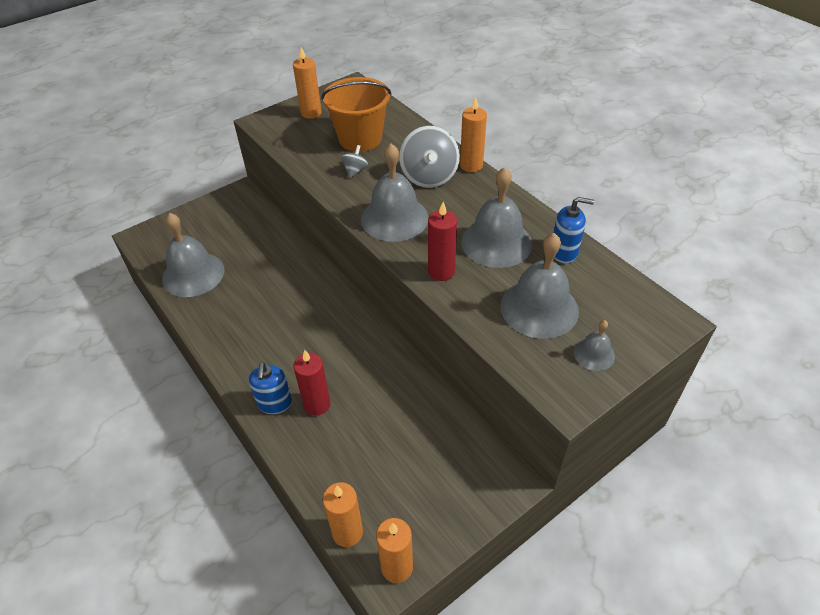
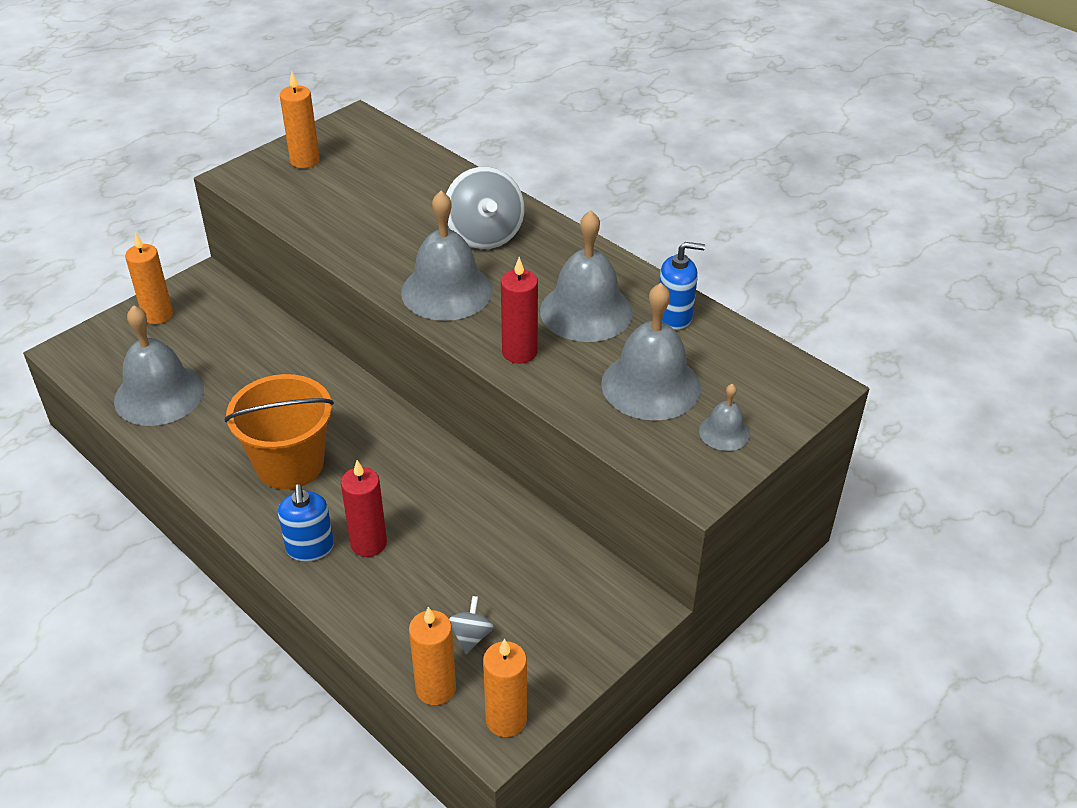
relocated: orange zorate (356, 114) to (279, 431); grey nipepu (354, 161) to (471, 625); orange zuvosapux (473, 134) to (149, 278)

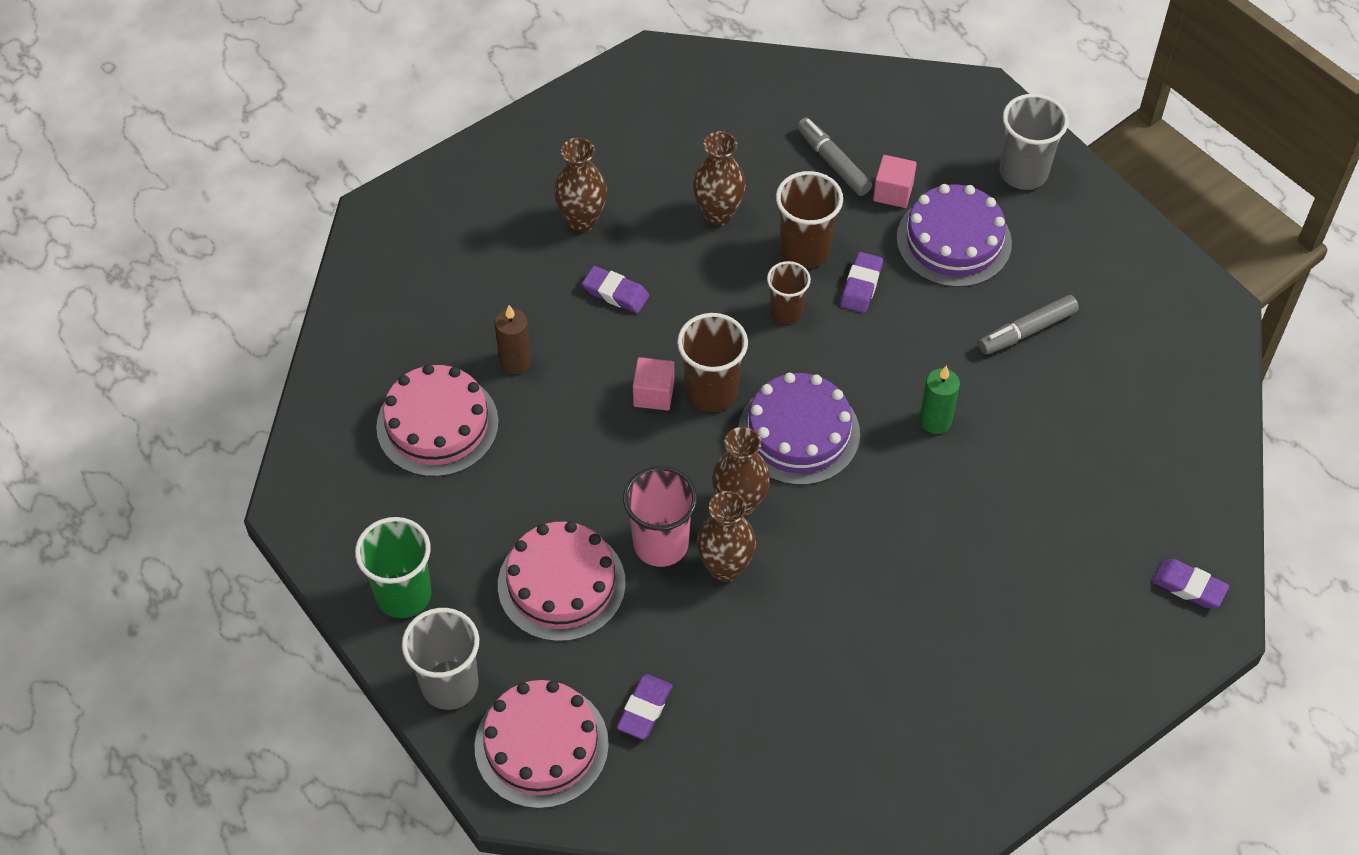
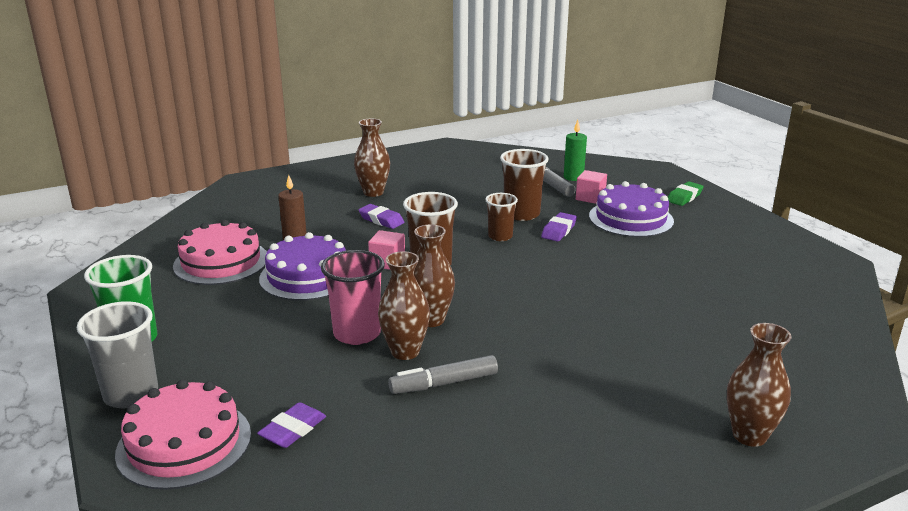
missing: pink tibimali (562, 581); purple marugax (1190, 583)
relocated: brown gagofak (719, 178) to (759, 385); purple tibimali (799, 429) to (302, 266); green zuvosapux (939, 399) to (575, 150); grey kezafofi (1028, 325) to (443, 374)
exchanged: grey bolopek (1034, 142) to green marugax (686, 194)

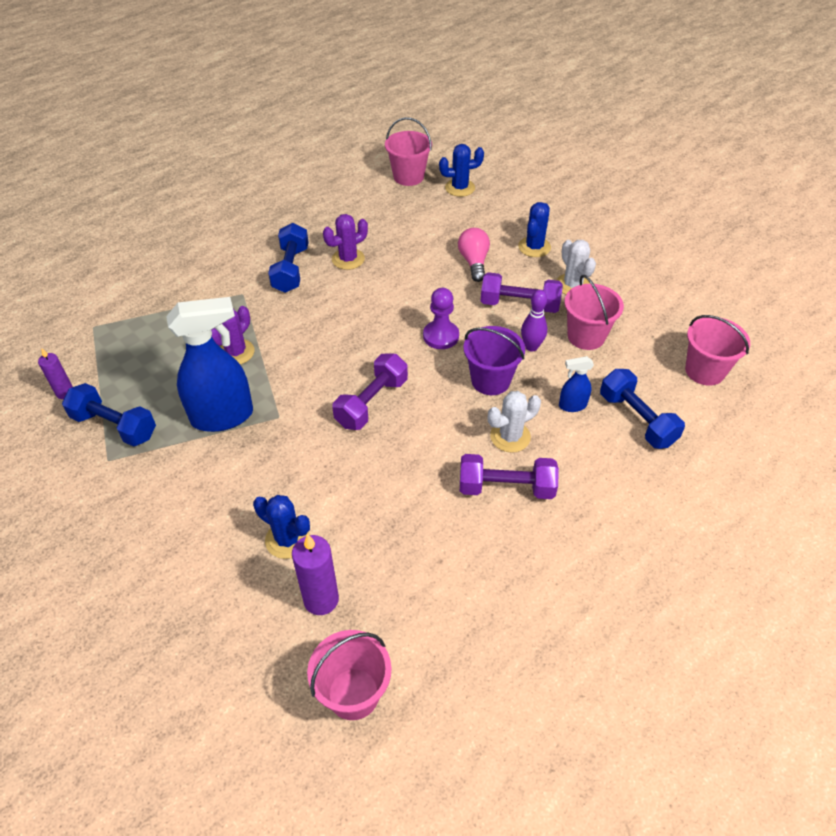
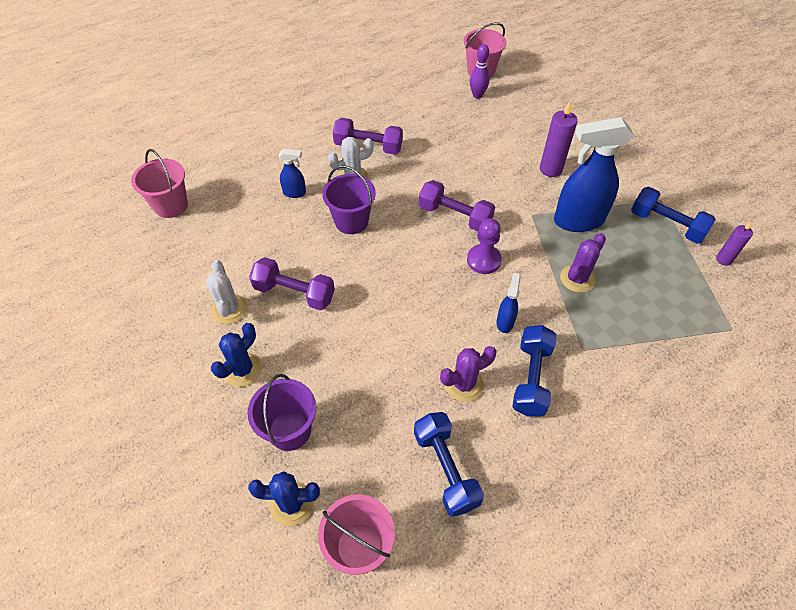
missing: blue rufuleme (281, 527); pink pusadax (474, 255); pink zorate (594, 312)
appeared: purple zorate (281, 412); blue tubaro (508, 303)
relocated: purple zuvosapux (315, 574) to (559, 139); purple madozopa (441, 318) to (484, 246); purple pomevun (534, 320) to (479, 71); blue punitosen (642, 409) to (449, 464)
spun: purple punitosen (370, 392) = (457, 205) 75 degrees clockwise

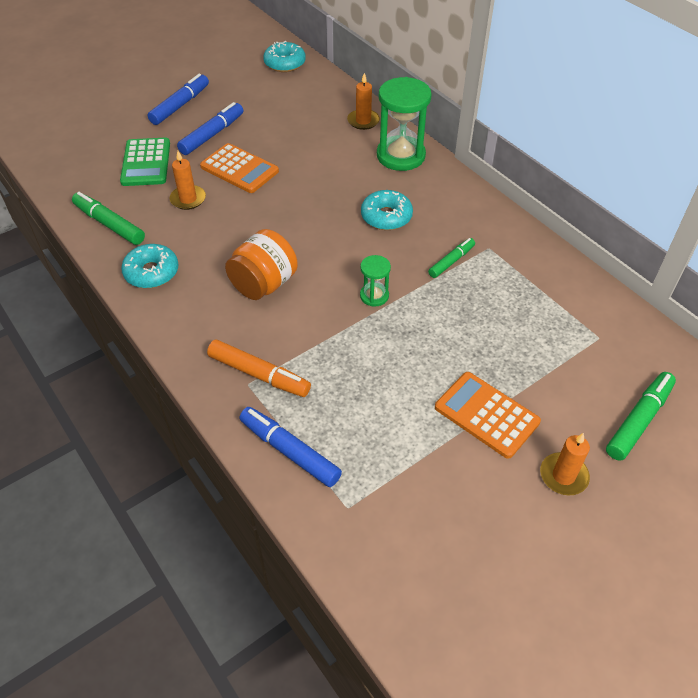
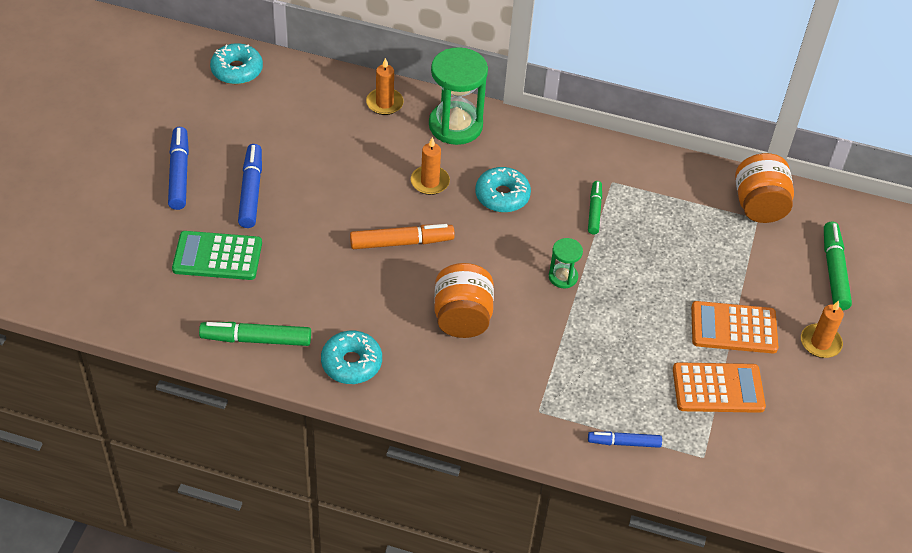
appeared: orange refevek (764, 188)
relocated: orange zuvosapux (187, 180) to (430, 166); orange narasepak (239, 168) to (719, 387); orange kezafofi (259, 368) to (402, 236)
spun: green narasepak (145, 161) = (217, 255) 135 degrees clockwise
size: blue kezafofi (291, 447) = (625, 439) x0.64

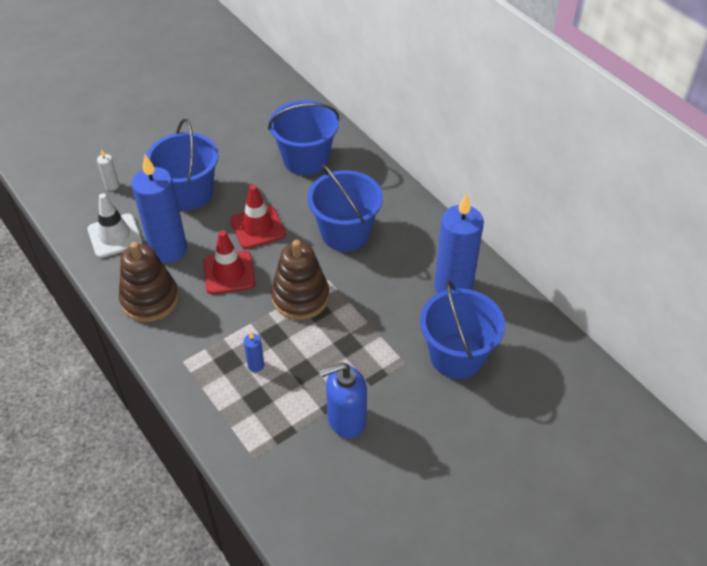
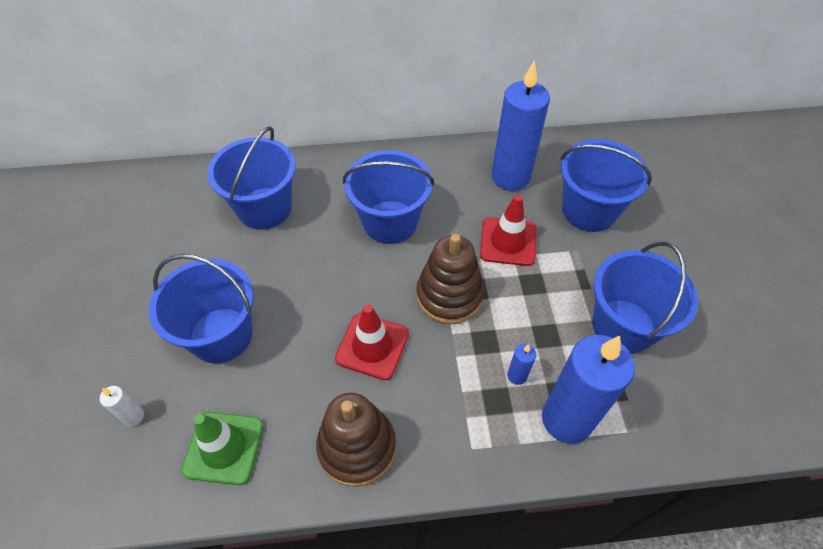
relocated: blue zuvosapux (159, 208) to (588, 389); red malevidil (258, 217) to (508, 230)
exchanged: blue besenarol (343, 400) to blue zorate (645, 298)
colour: white malevidil (115, 225) to green malevidil (222, 448)

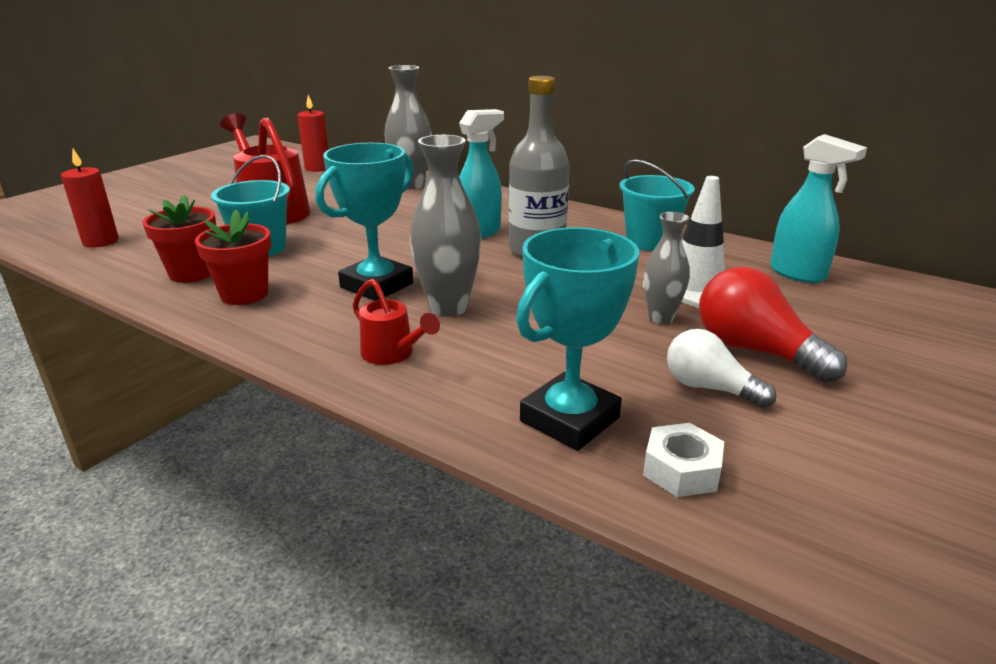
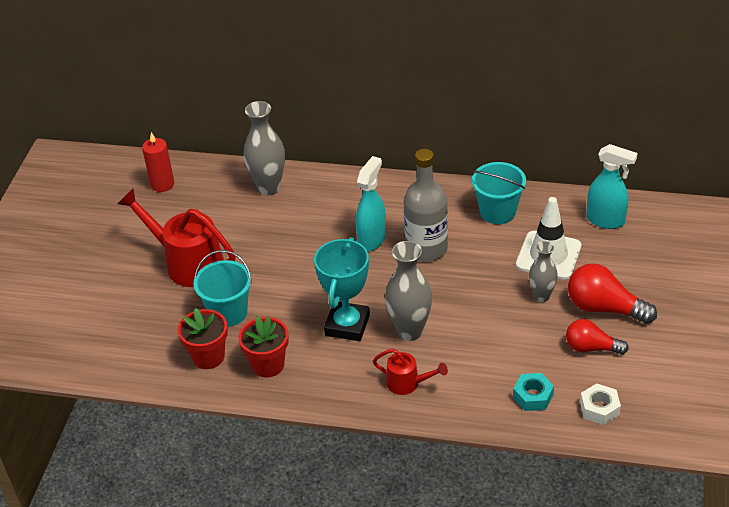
missing: red zuvosapux (90, 198)
exchanged: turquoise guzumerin (577, 339) to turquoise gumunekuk (533, 392)
colour: white pusadax (721, 368) to red pusadax (597, 337)

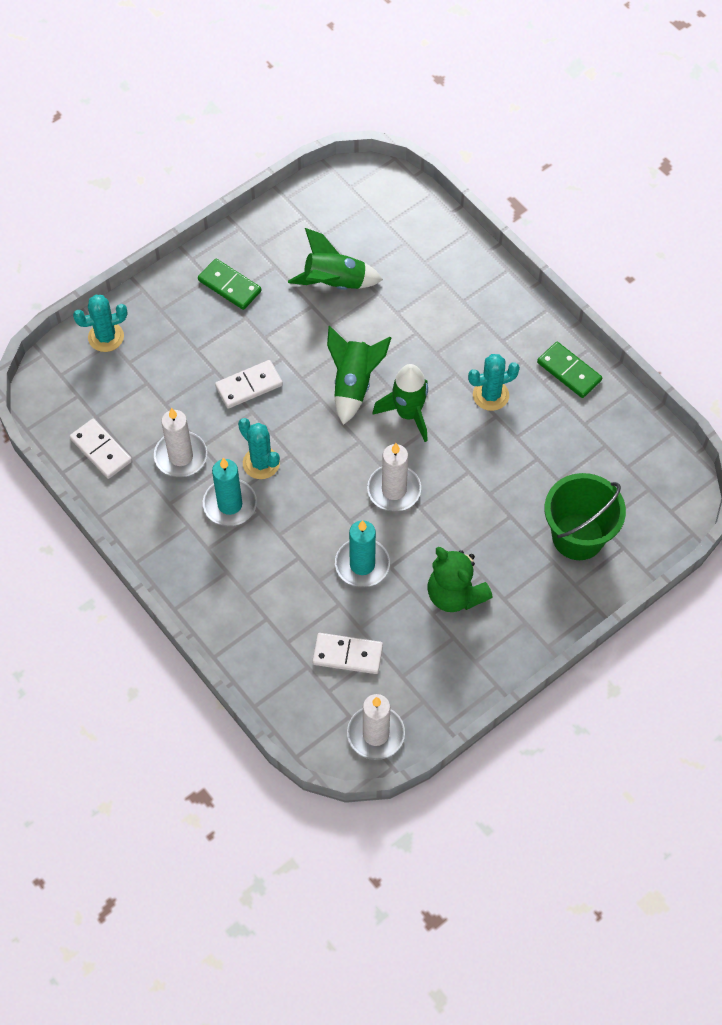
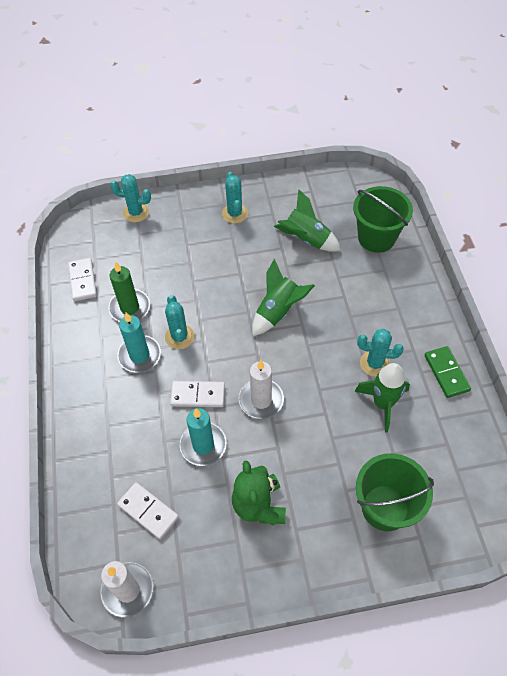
appeared: green zorate (383, 219)
relocated: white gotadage (249, 384) to (197, 394); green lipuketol (400, 403) to (382, 398)
exchanged: green gotadage (229, 284) to turquoise rufuleme (235, 198)
colour: white zuvosapux (180, 442) to green zuvosapux (129, 292)

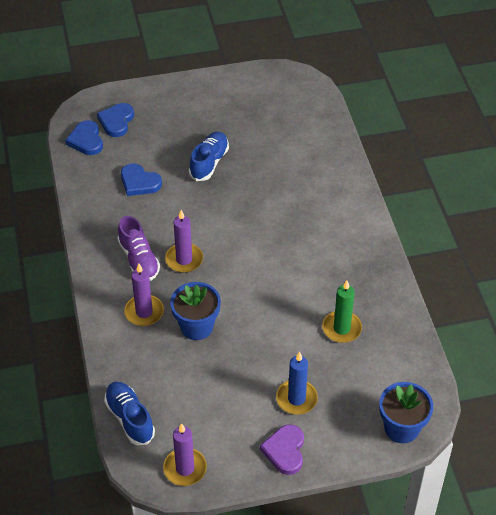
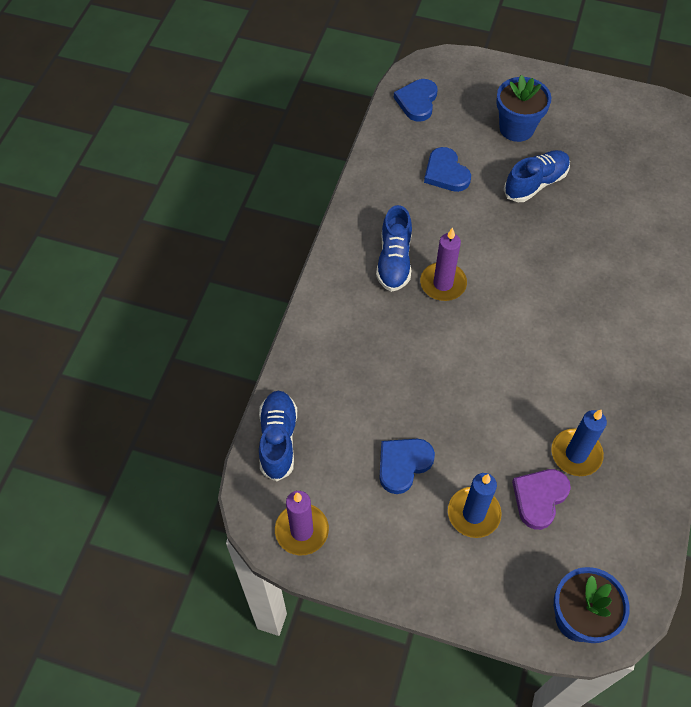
missing: purple zuvosapux (144, 295)
relocated: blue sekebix (115, 120) to (407, 466); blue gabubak (195, 311) to (523, 108); purple sekebix (282, 449) to (541, 499)
colour: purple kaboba (138, 248) to blue kaboba (394, 248); green zuvosapux (342, 311) to blue zuvosapux (579, 443)

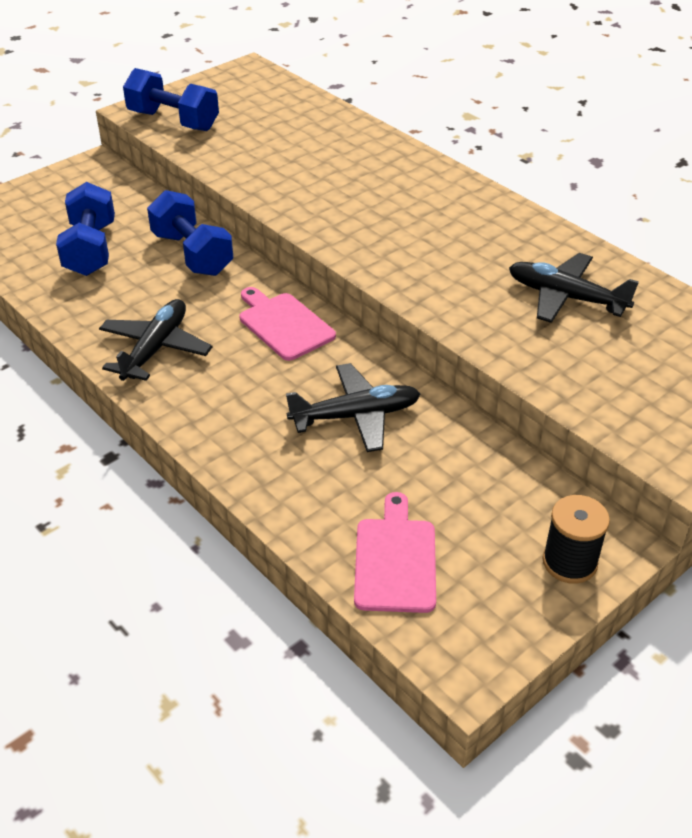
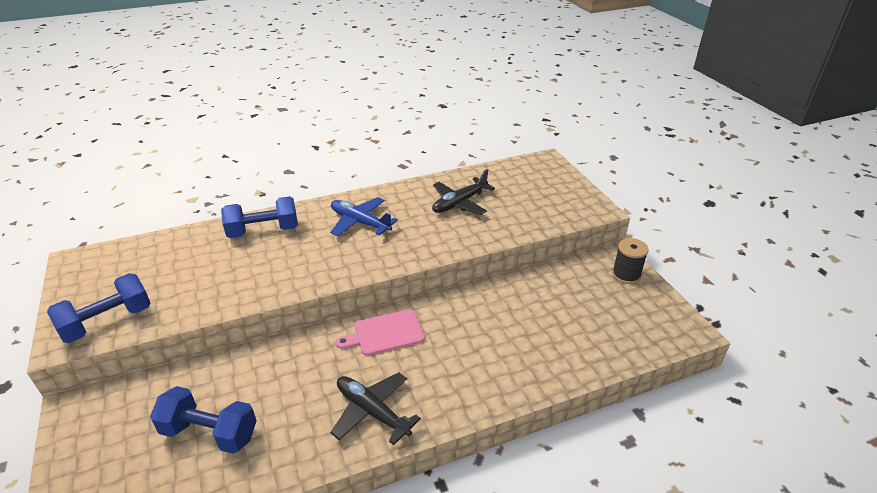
missing: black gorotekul (353, 407); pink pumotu (395, 552)
appeared: blue gorotekul (364, 216)
relocated: blue punitosen (190, 233) to (259, 217)

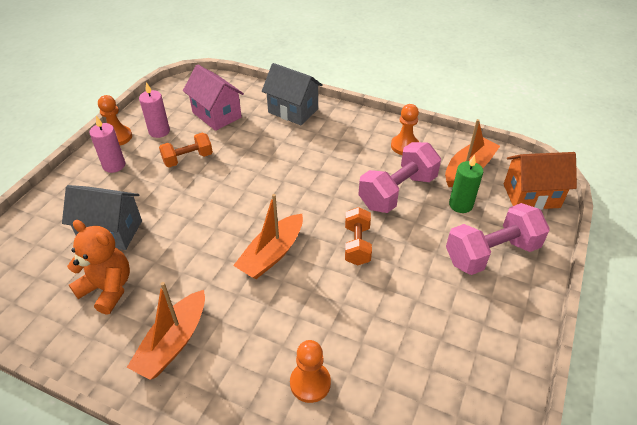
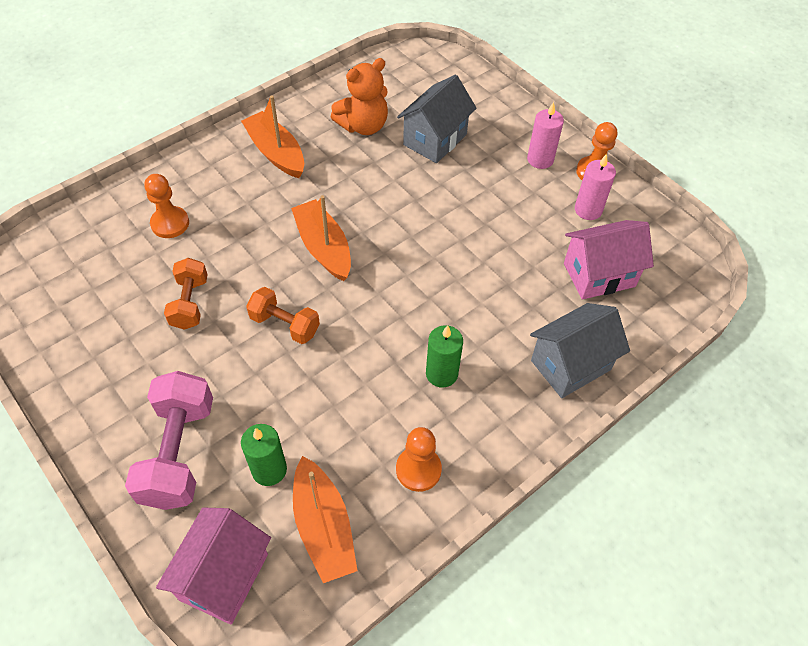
missing: pink punitosen (399, 177)
appeared: green zuvosapux (444, 356)
relocated: orange punitosen (186, 150) to (186, 294)
colour: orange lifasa (540, 181) to pink lifasa (213, 566)

